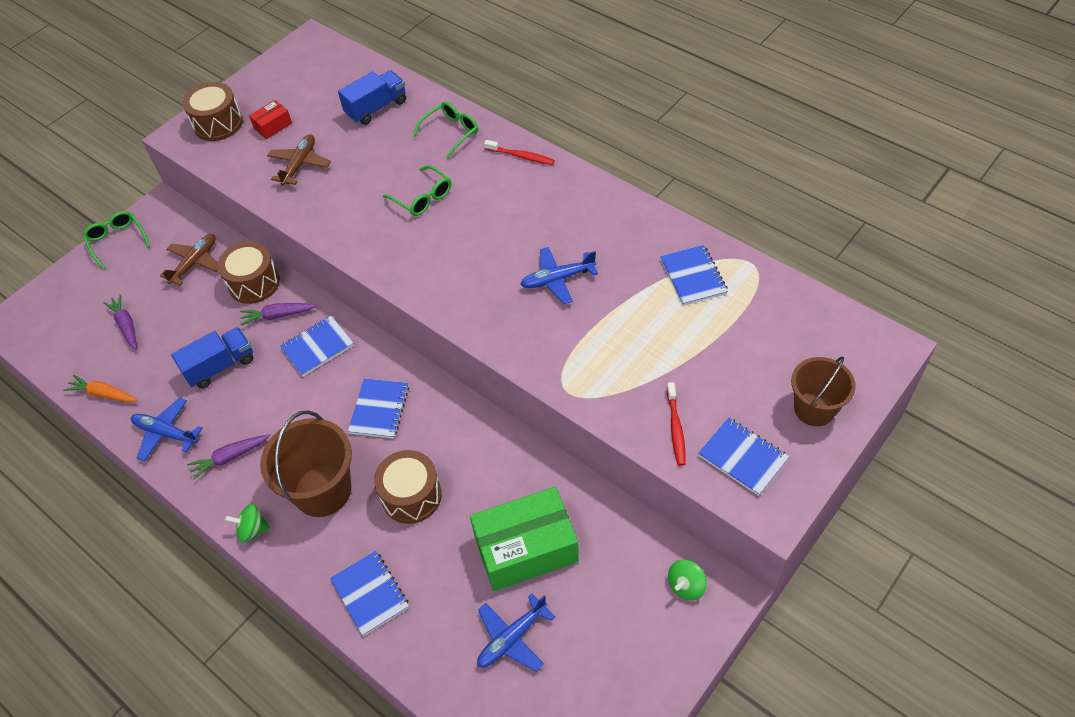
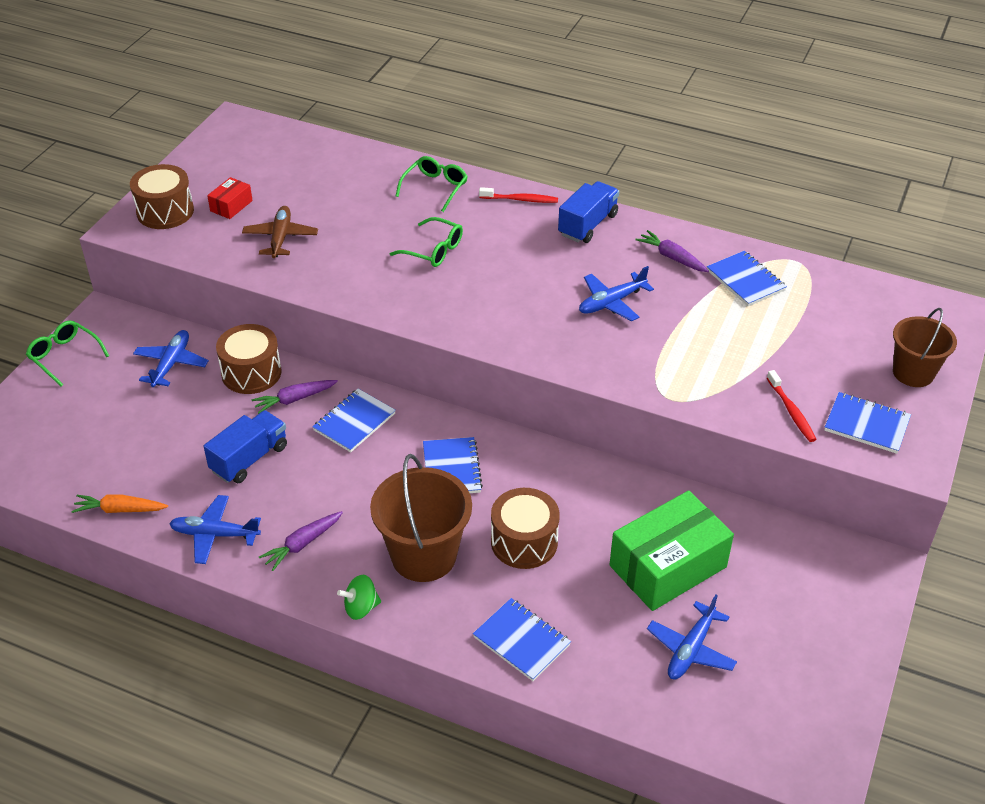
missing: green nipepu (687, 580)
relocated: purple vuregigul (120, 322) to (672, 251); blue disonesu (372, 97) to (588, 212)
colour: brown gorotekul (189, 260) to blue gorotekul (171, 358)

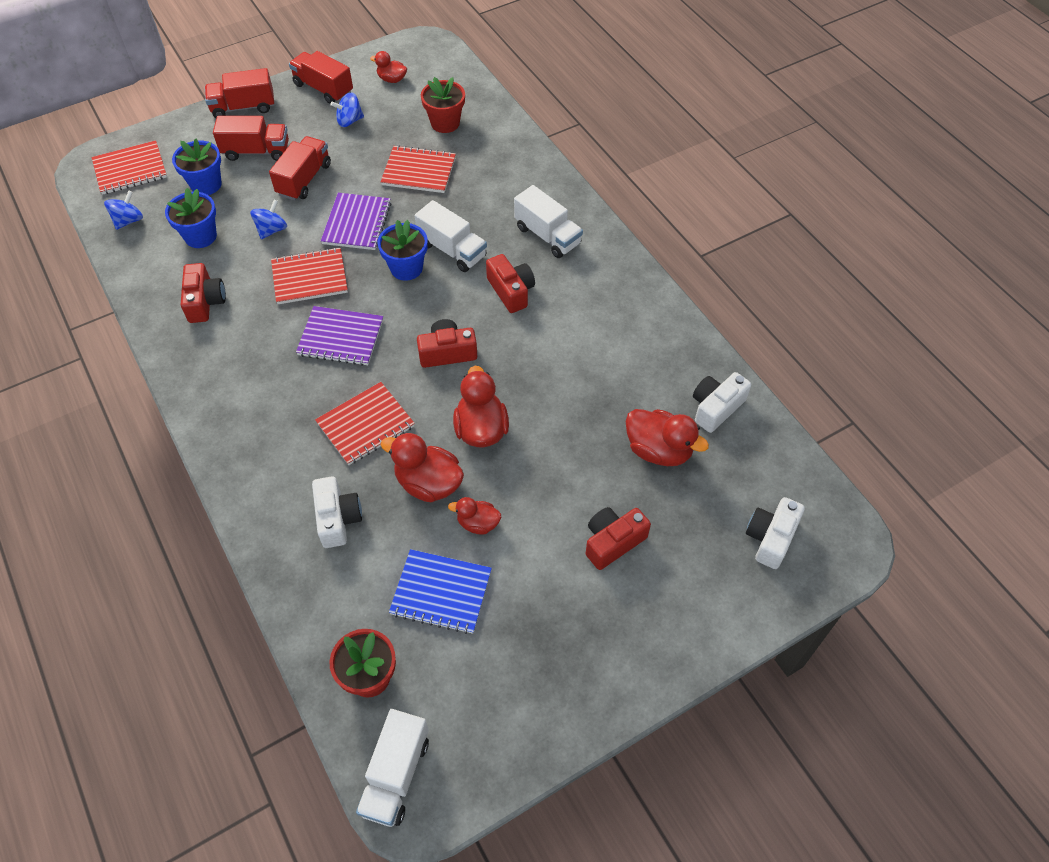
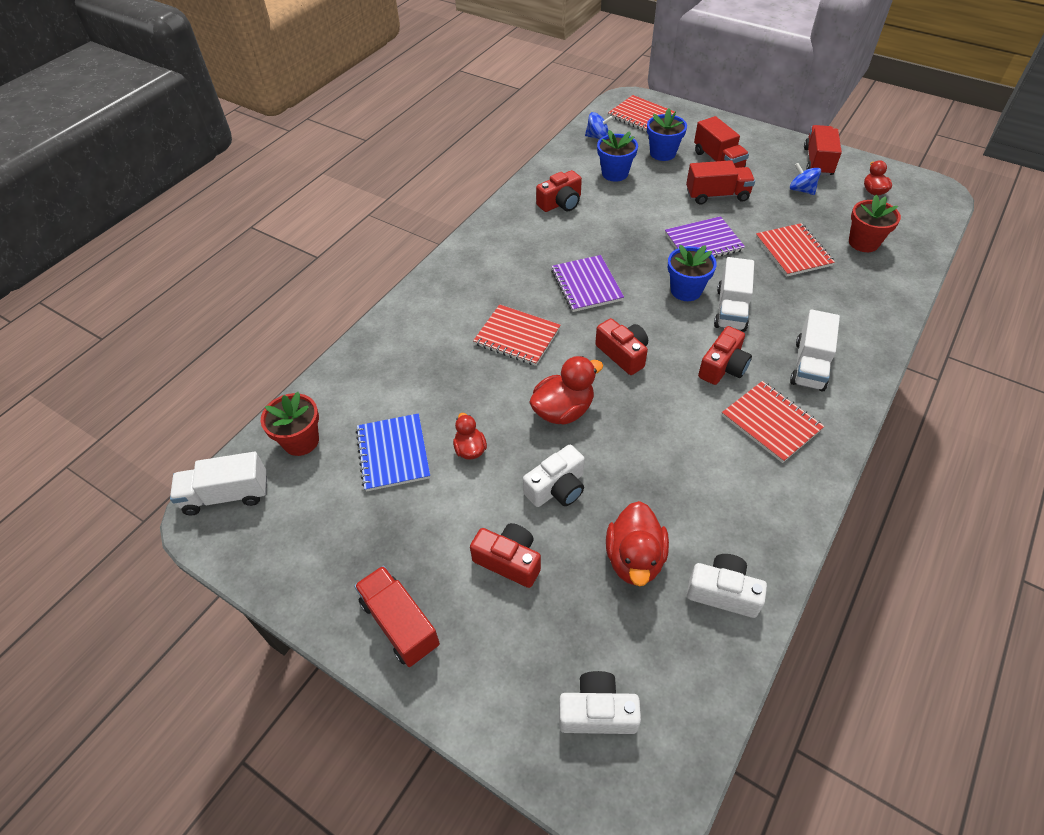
missing: blue nipepu (268, 219); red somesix (422, 467)
relocated: red disonesu (239, 93) to (397, 616); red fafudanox (309, 275) to (773, 422); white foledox (337, 512) to (554, 476)

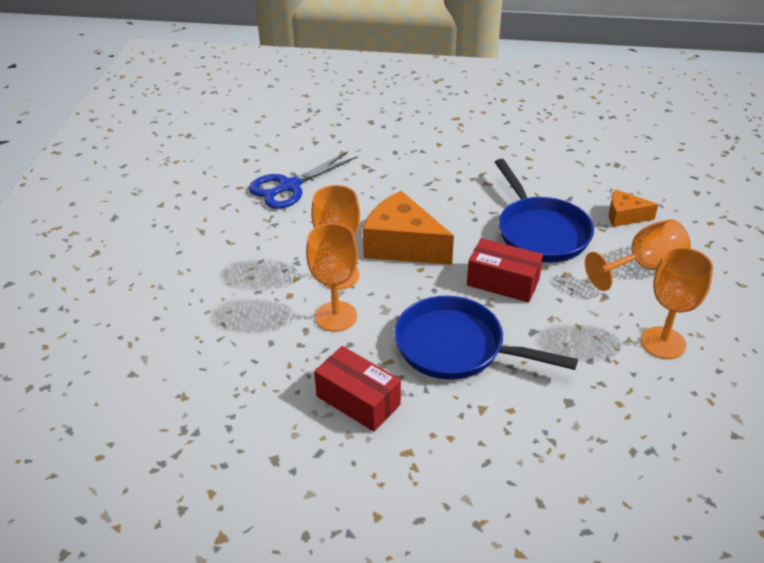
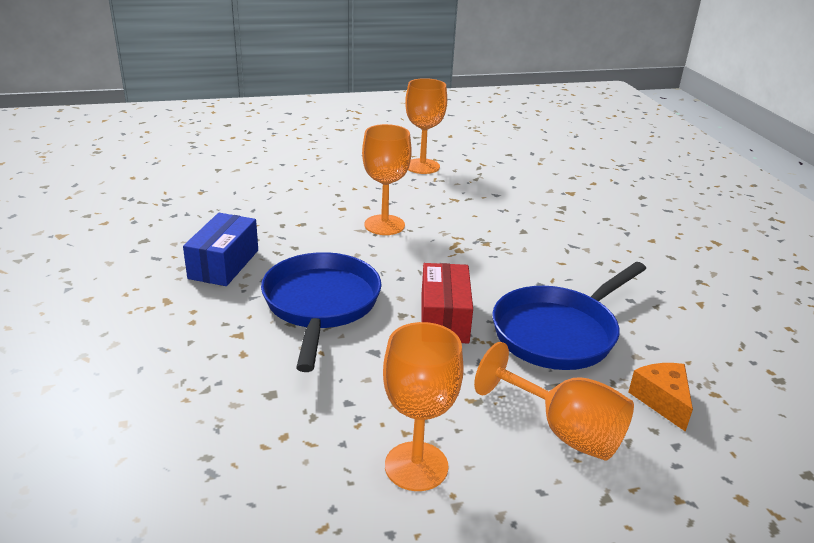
missing: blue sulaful (303, 180); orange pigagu (408, 228)
relocated: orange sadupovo (332, 277) to (426, 126)
colour: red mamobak (357, 389) to blue mamobak (220, 249)

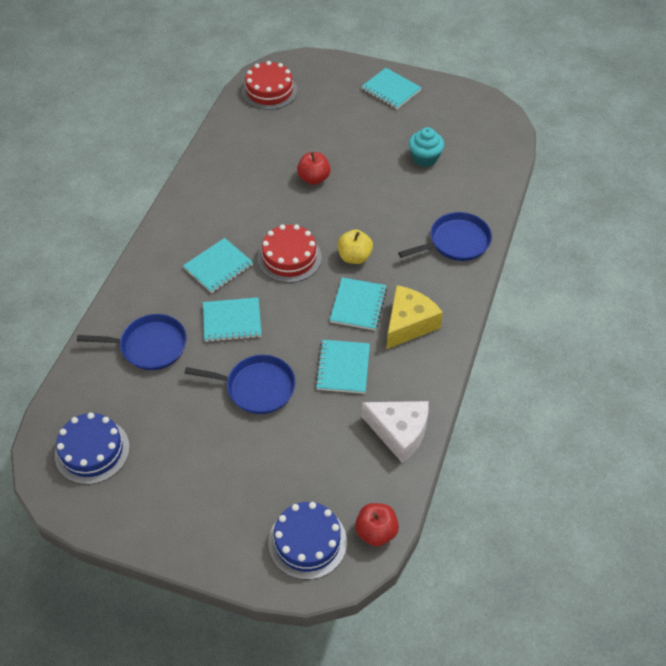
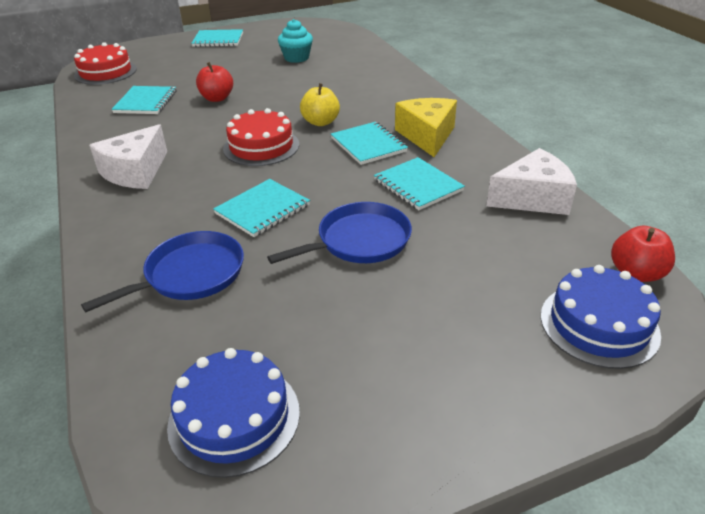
missing: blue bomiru (445, 236)
appeared: white pigagu (128, 156)
relocated: turquoise fafudanox (218, 265) to (144, 100)

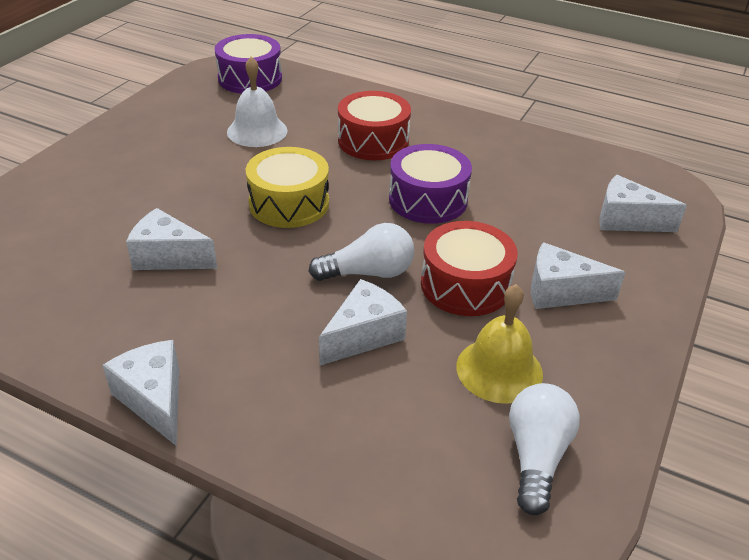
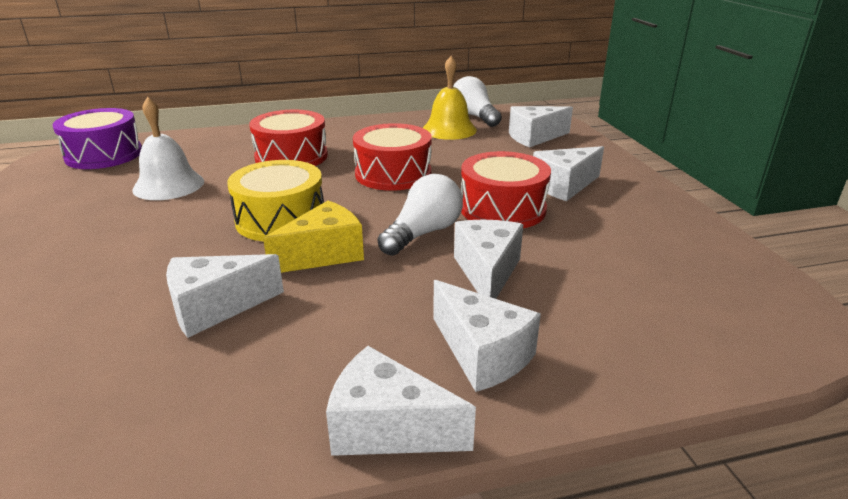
appeared: yellow pigagu (313, 237); white pigagu (487, 336)
relocated: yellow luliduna (499, 344) to (450, 98); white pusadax (544, 449) to (477, 101)
colour: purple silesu (430, 184) to red silesu (392, 157)

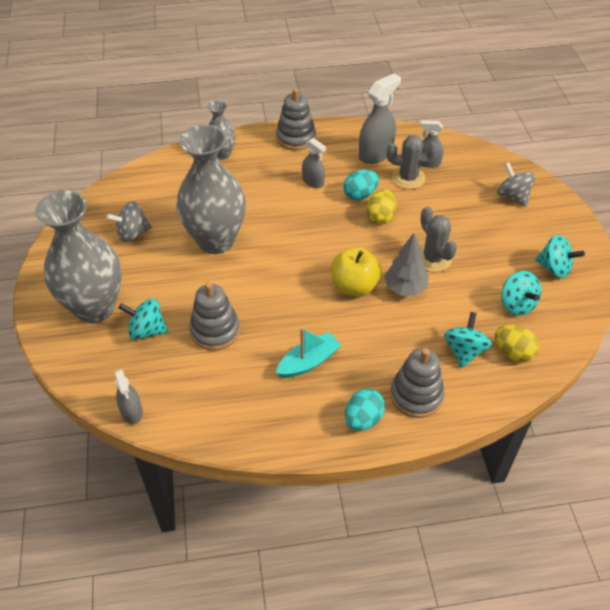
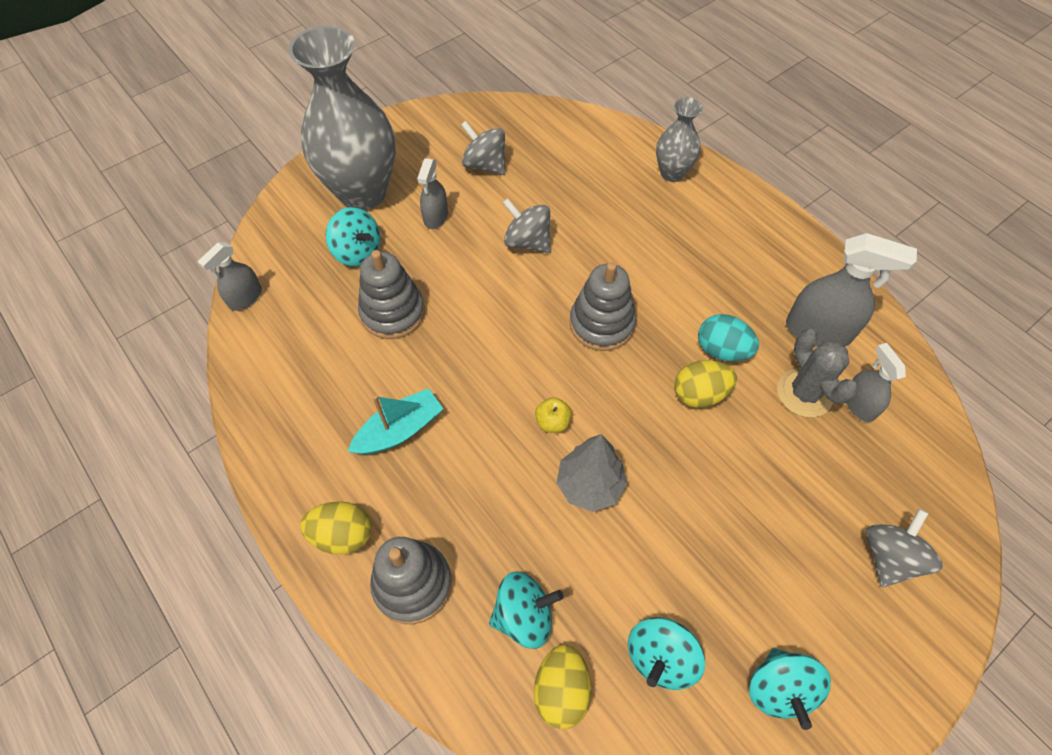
missing: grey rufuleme (438, 239)
relocated: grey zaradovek (296, 119) to (603, 306); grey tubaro (314, 163) to (432, 193)
exchanged: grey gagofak (211, 189) to grey nipepu (527, 225)
colour: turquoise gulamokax (365, 410) to yellow gulamokax (336, 528)
spun: turquoise nipepu (143, 319) = (353, 236) 150 degrees clockwise; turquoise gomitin (308, 353) = (395, 421) 60 degrees counterclockwise
size: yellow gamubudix (356, 271) = (553, 415) x0.49

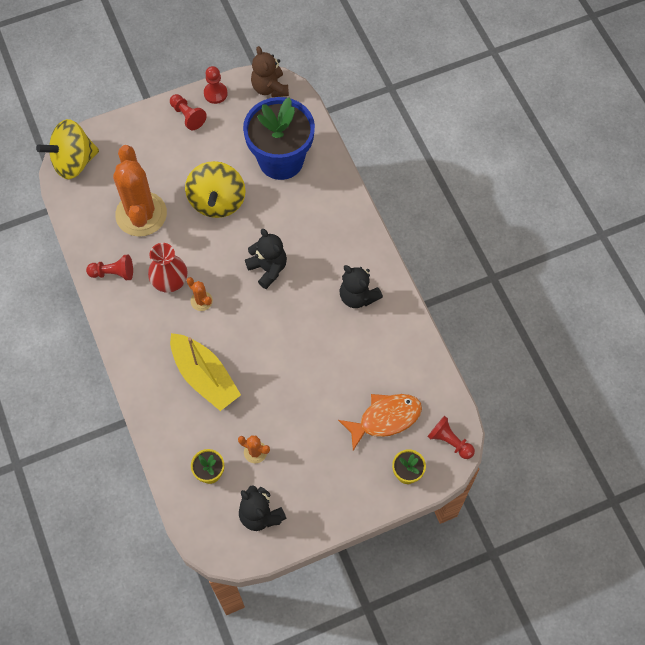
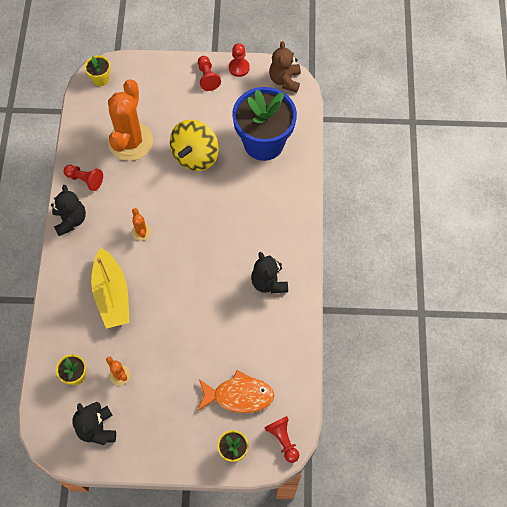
missing: red gagofak (167, 267)
relocated: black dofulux (266, 259) to (68, 210)
exchanged: yellow nipepu (67, 149) to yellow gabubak (98, 70)

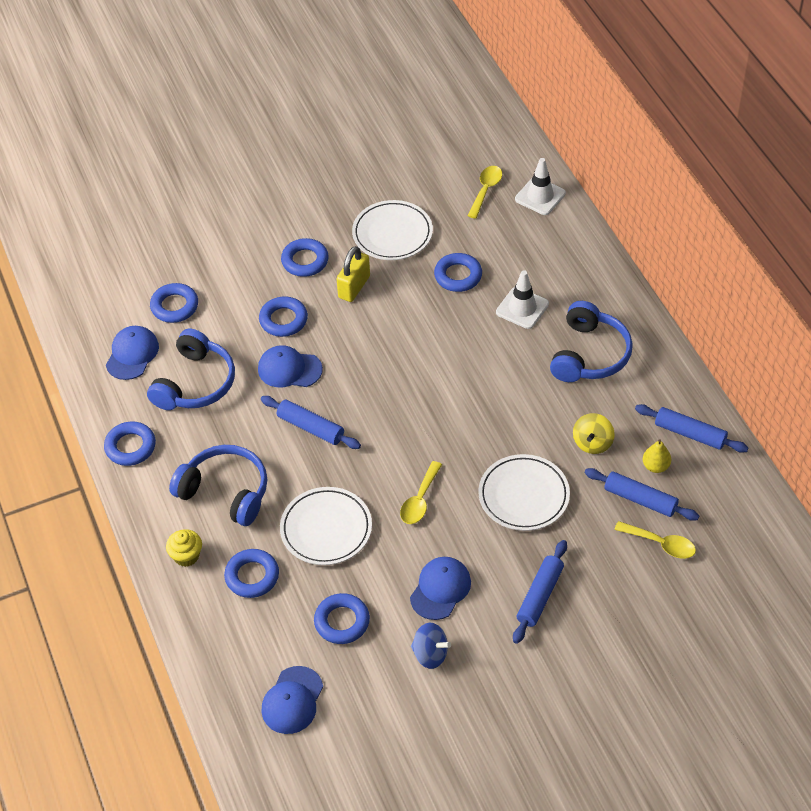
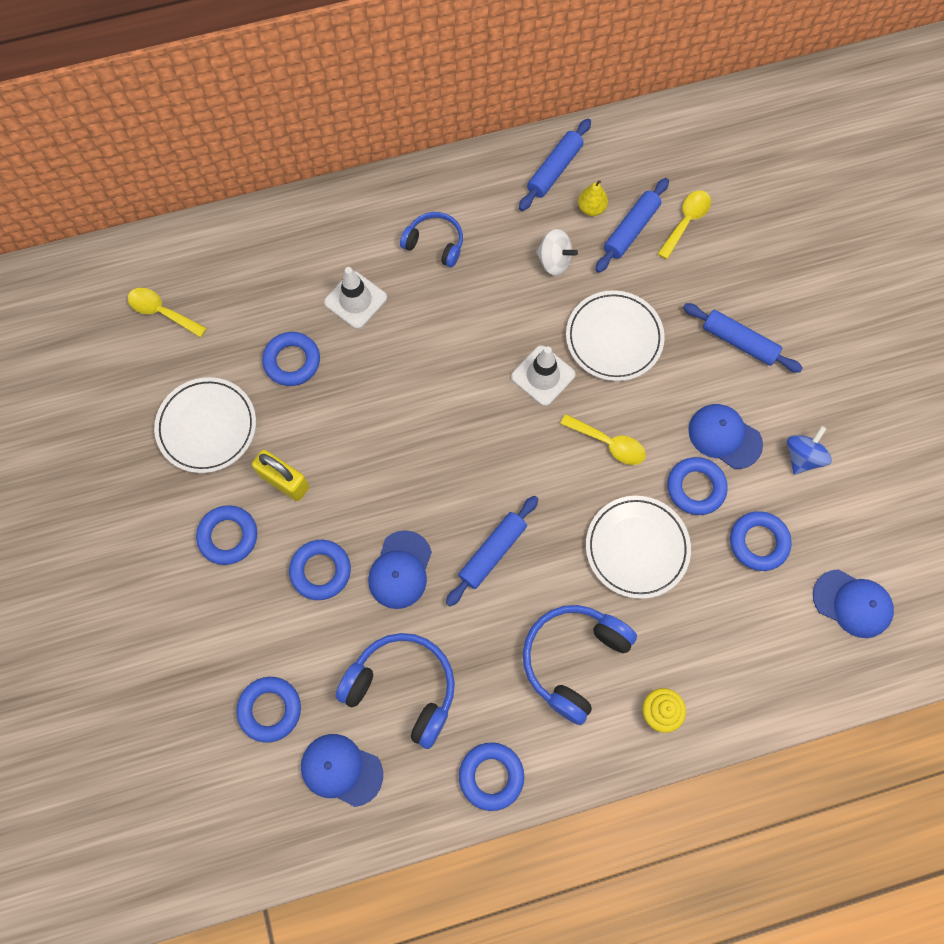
relocated: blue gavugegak (251, 573) to (697, 486); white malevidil (540, 186) to (543, 375)
colour: yellow nipepu (594, 433) to white nipepu (557, 252)
size: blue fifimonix (591, 341) = (431, 240) x0.62

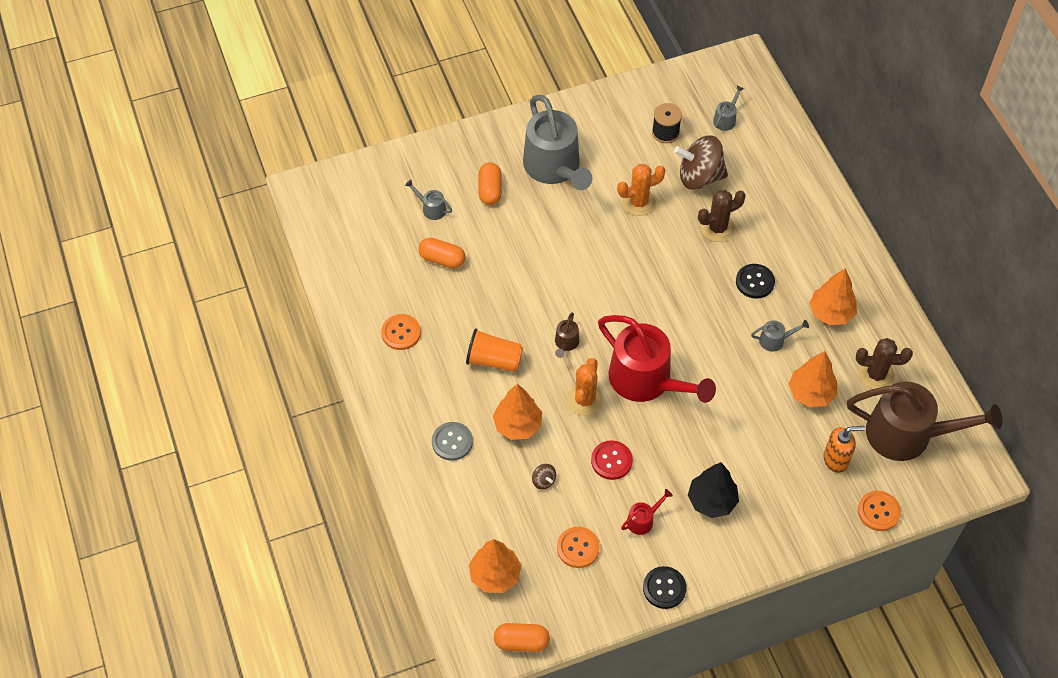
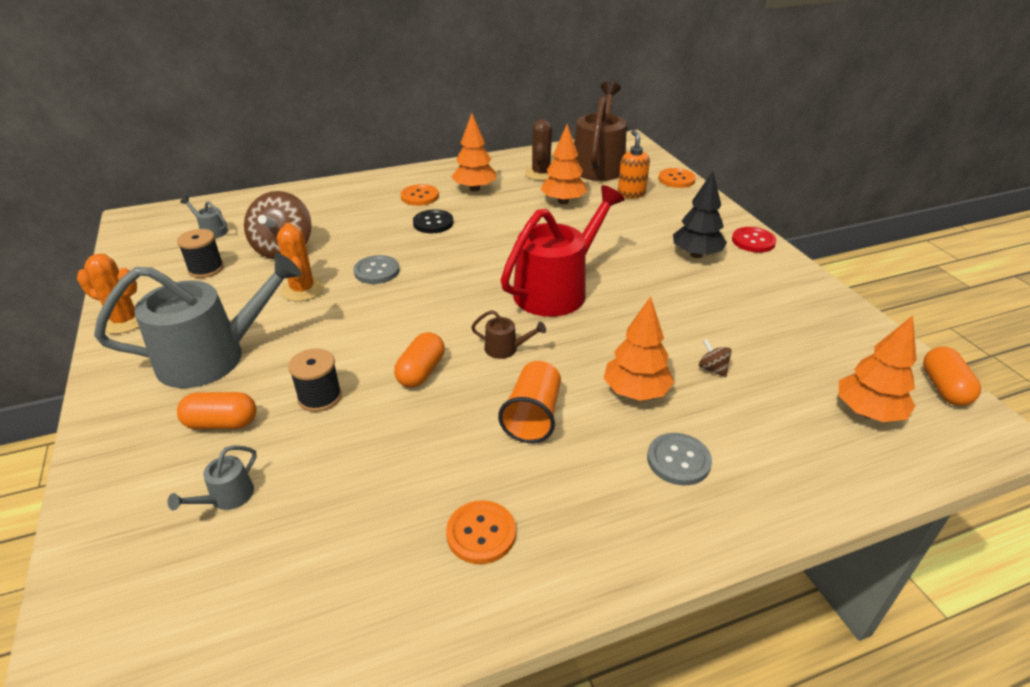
missing: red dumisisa (647, 512); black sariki (665, 587); brown rufuleme (722, 216); grey dumisisa (780, 336)
appeared: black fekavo (315, 380); grey sariki (376, 269)
relocated: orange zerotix (442, 253) to (419, 360); orange sariki (578, 547) to (420, 195); orange rufuleme (585, 387) to (108, 294); red sariki (612, 460) to (754, 240)
spun: brown nipepu (544, 477) = (715, 358) 90 degrees counterclockwise

